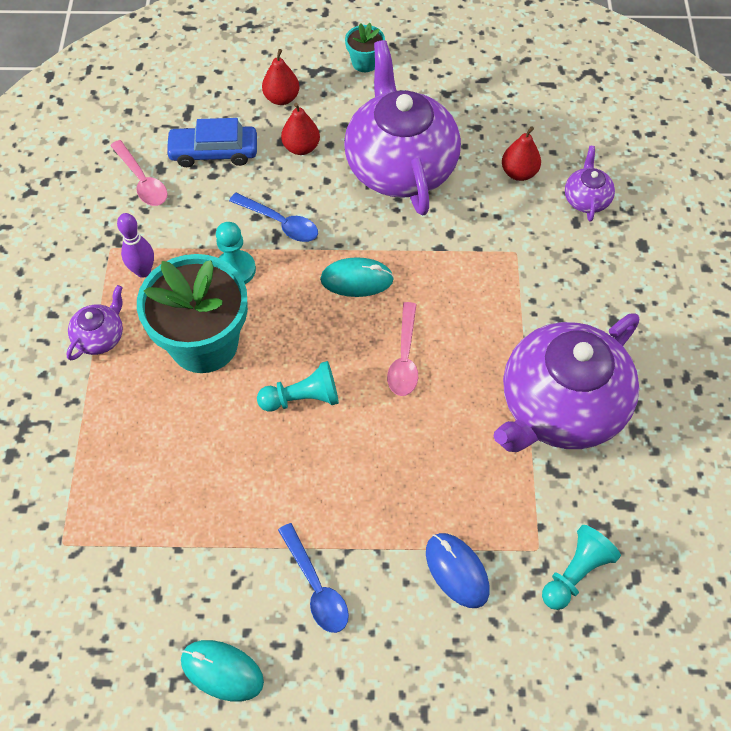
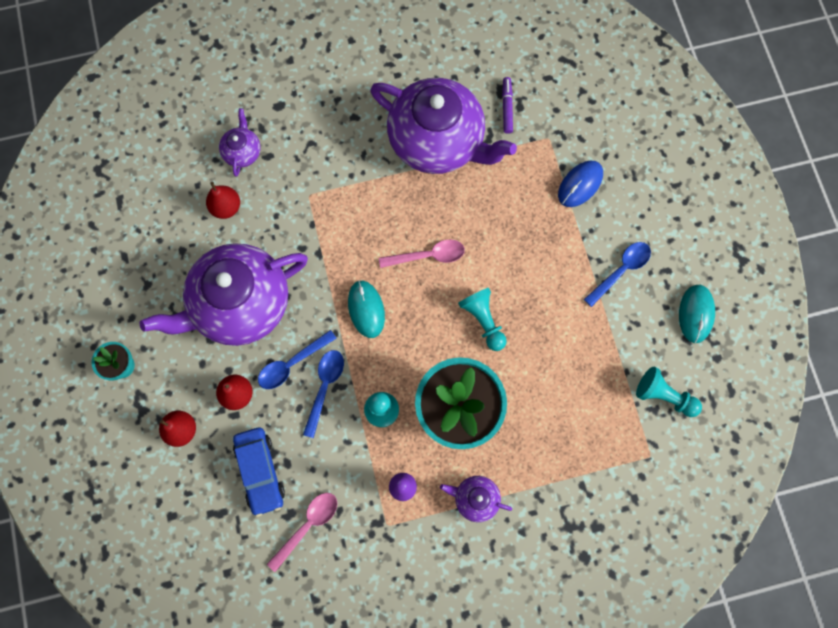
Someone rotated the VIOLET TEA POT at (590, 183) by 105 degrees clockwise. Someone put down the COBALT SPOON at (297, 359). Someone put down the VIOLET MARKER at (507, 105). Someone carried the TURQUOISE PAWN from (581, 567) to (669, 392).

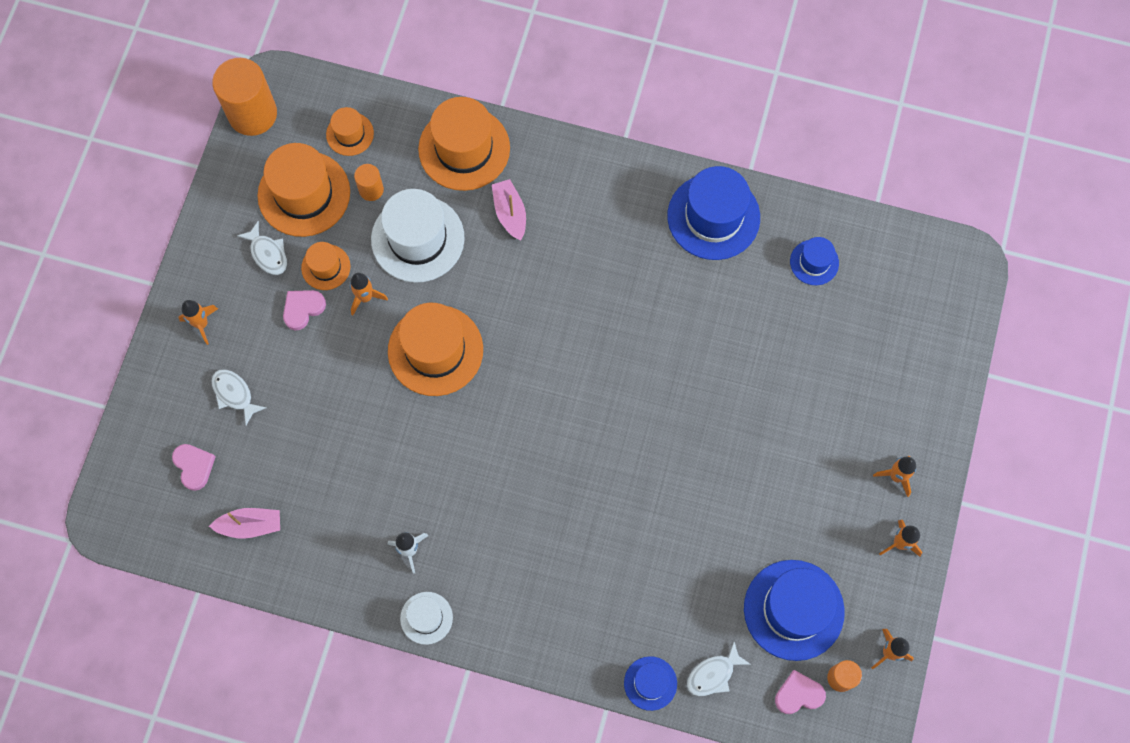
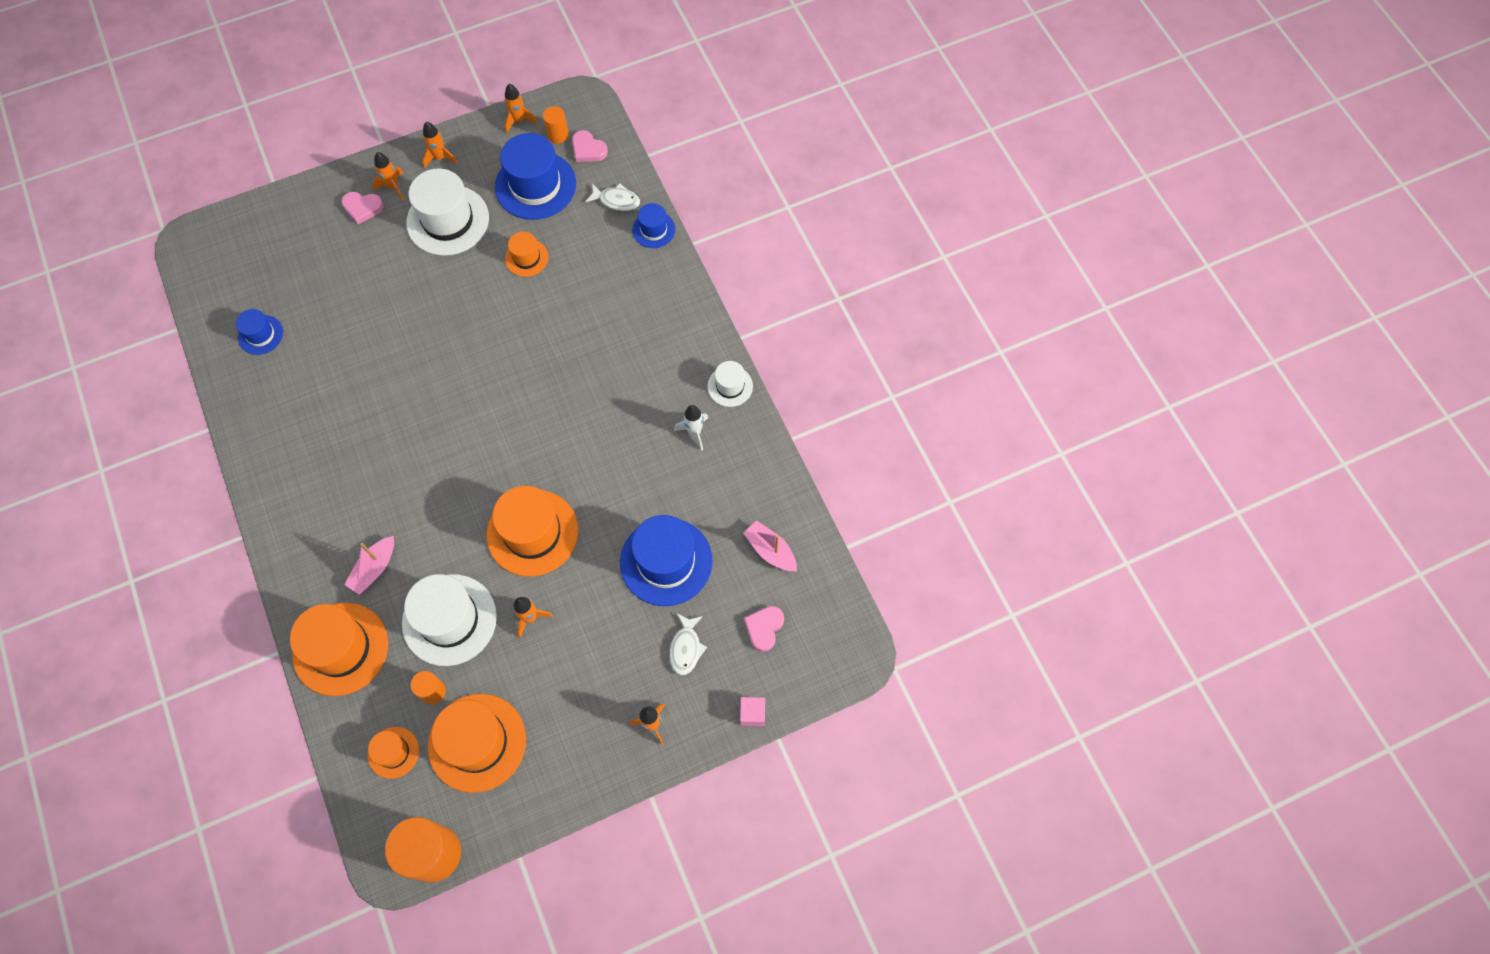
Someone carried the ROSY HEART SHAPE from (304, 310) to (362, 208). Someone put down the PURE WHITE TOP HAT at (447, 212). Someone carried the BRIGHT ORANGE TOP HAT from (325, 266) to (527, 254). Someone carried the COBALT TOP HAT from (713, 213) to (666, 560). Someone put down the ROSY CUBE at (752, 711). Someone took away the PURE WHITE FISH FIGURE at (262, 248).

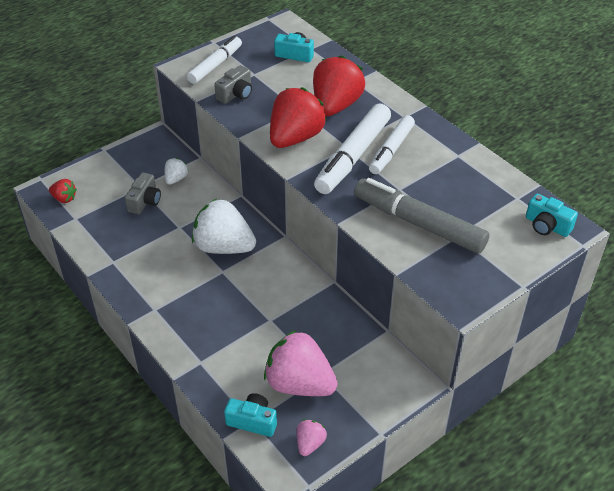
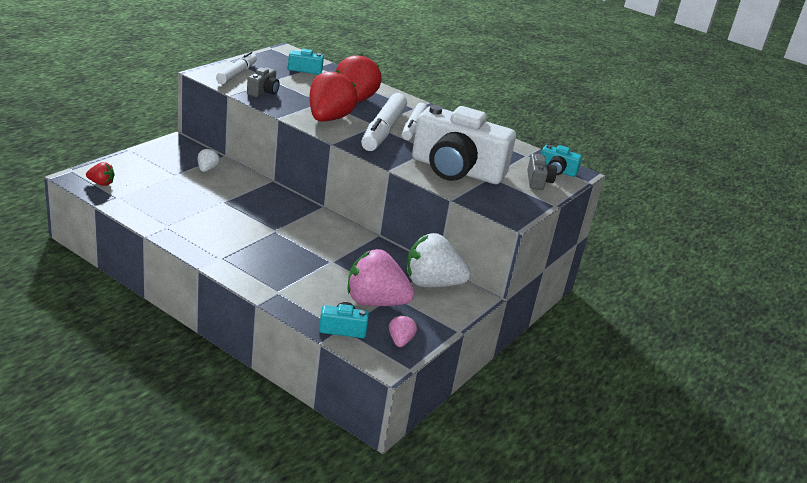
Someone carried the PURE WHITE STRAWBERRY from (224, 226) to (439, 260). Someone swapped the GREY MARKER at (421, 216) for the PURE WHITE COMPACT CAMERA at (464, 144). Someone carried the GREY COMPACT CAMERA from (143, 193) to (542, 171).

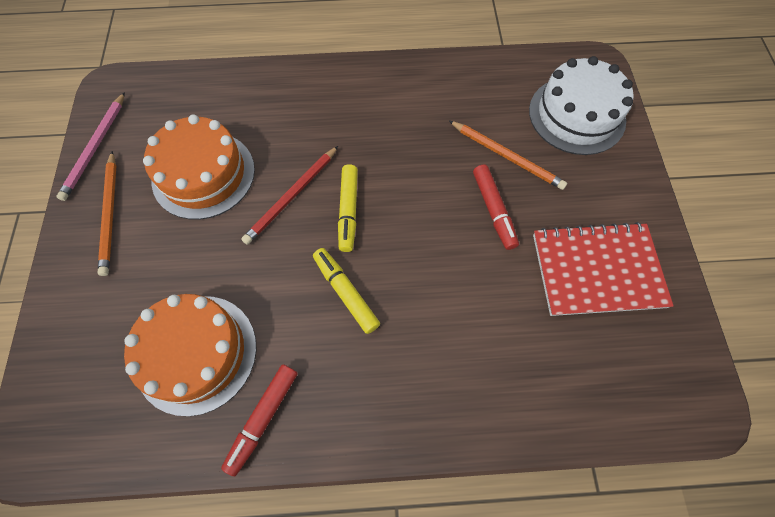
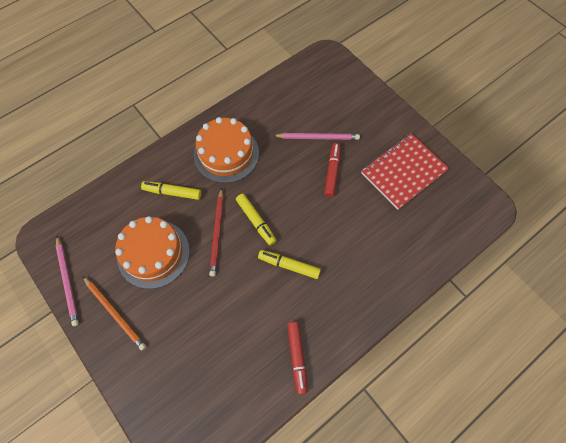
Someone put down the BRIGHT YELLOW MARKER at (171, 190). Someone carried the BRIGHT ORANGE CAKE from (190, 355) to (226, 150). Someone repainted the BRIGHT ORANGE LEAD PENCIL at (508, 155), which became the ROSY LEAD PENCIL at (316, 136). Someone rotated the RED MARKER at (496, 207) by 120 degrees counterclockwise. Someone took away the PURE WHITE CAKE at (581, 105).

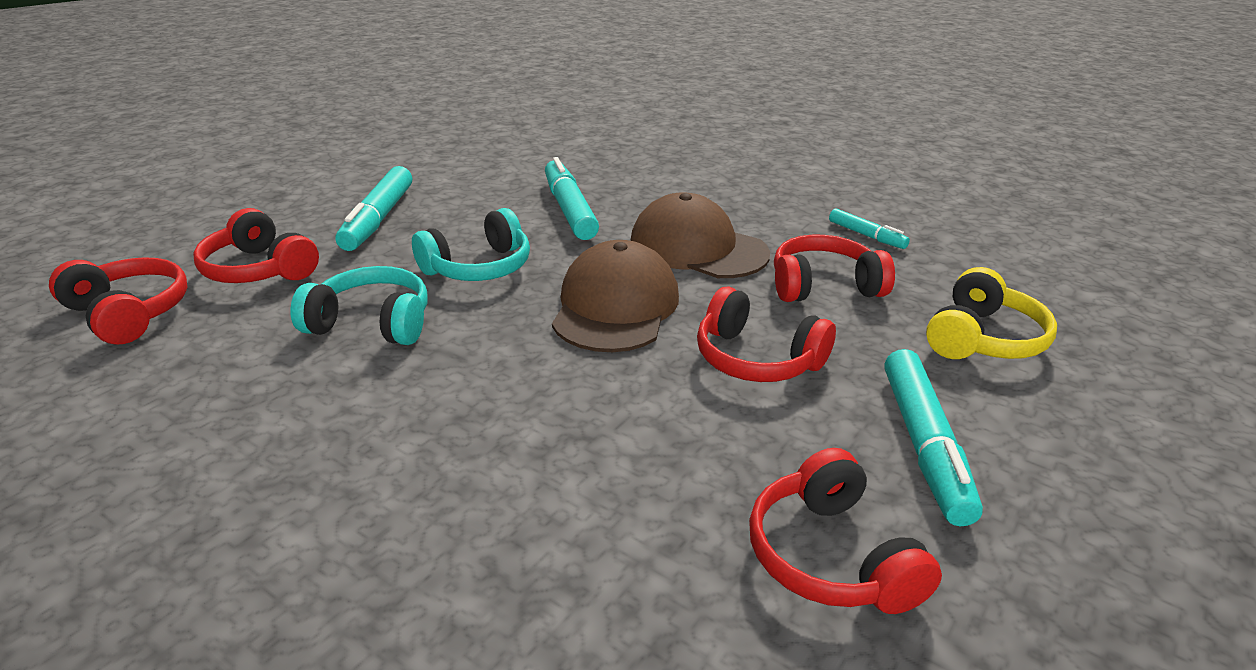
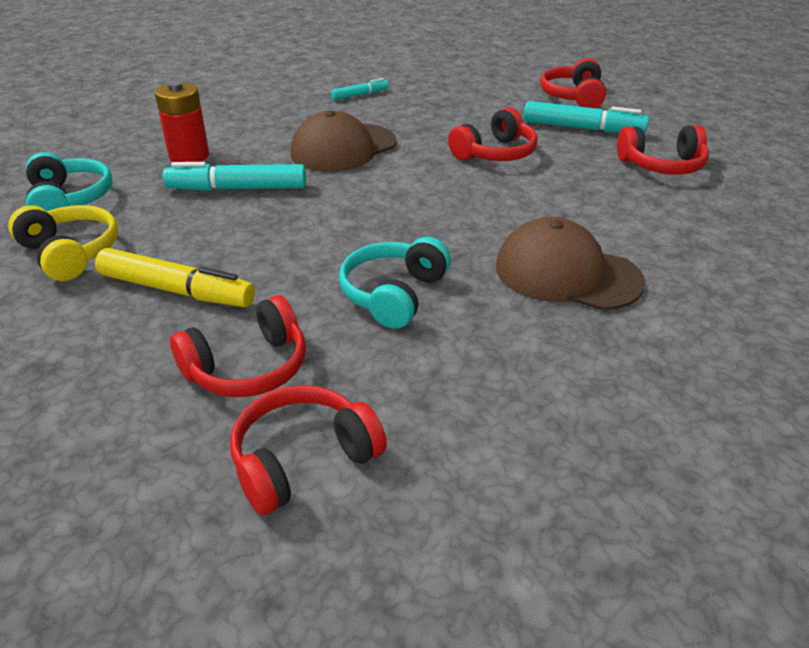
Someone carried the BRIGHT YELLOW HEADSET from (991, 313) to (63, 243). Someone carried the TURQUOISE HEADSET from (471, 244) to (69, 181). Someone repainted the TURQUOISE MARKER at (374, 208), which became the BRIGHT YELLOW MARKER at (175, 277). Someone put down the RED BATTERY at (182, 121). Someone carried the RUSSET CAP from (615, 296) to (570, 264). Someone carried the RED HEADSET from (834, 268) to (573, 83).

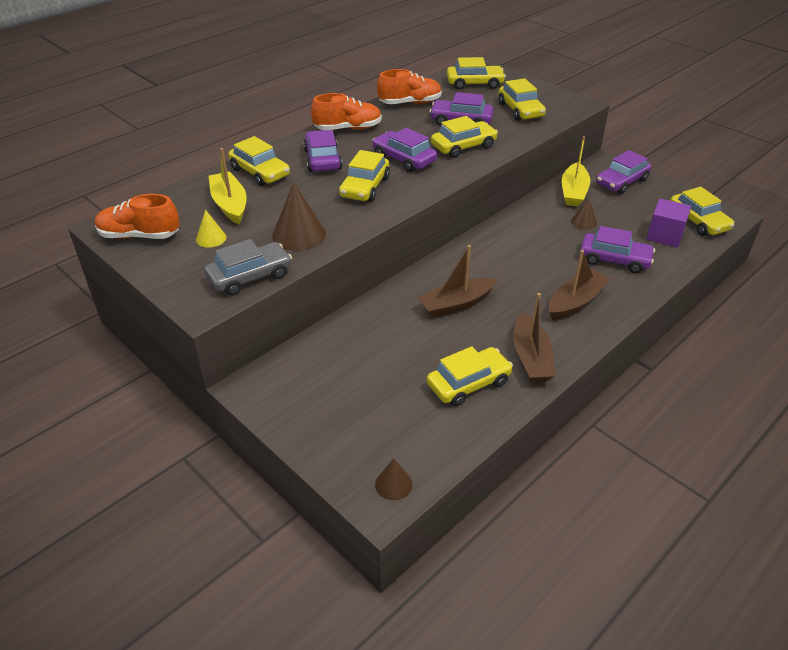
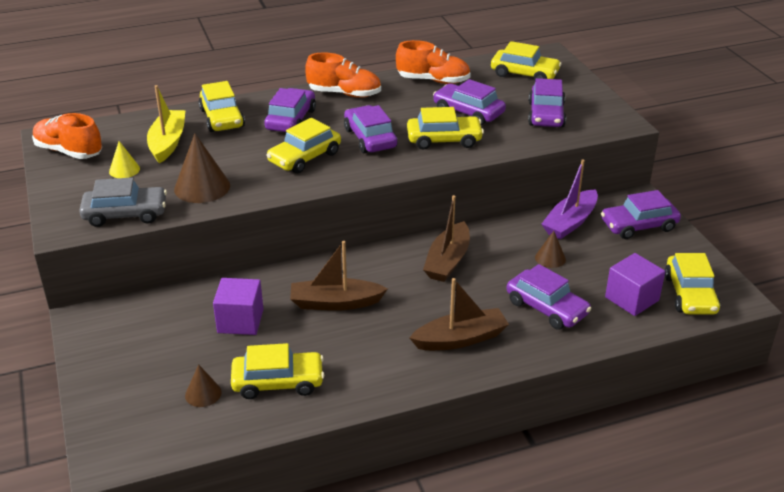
Someone carried the RUSSET CONE from (393, 479) to (203, 385). Someone put down the VIOLET CUBE at (238, 306). Someone carried the RUSSET BOAT from (534, 337) to (446, 238). Someone repainted the BRIGHT YELLOW AUTOMOBILE at (522, 99), which became the VIOLET AUTOMOBILE at (547, 102). Someone repainted the BRIGHT YELLOW BOAT at (576, 171), which became the VIOLET BOAT at (570, 199).

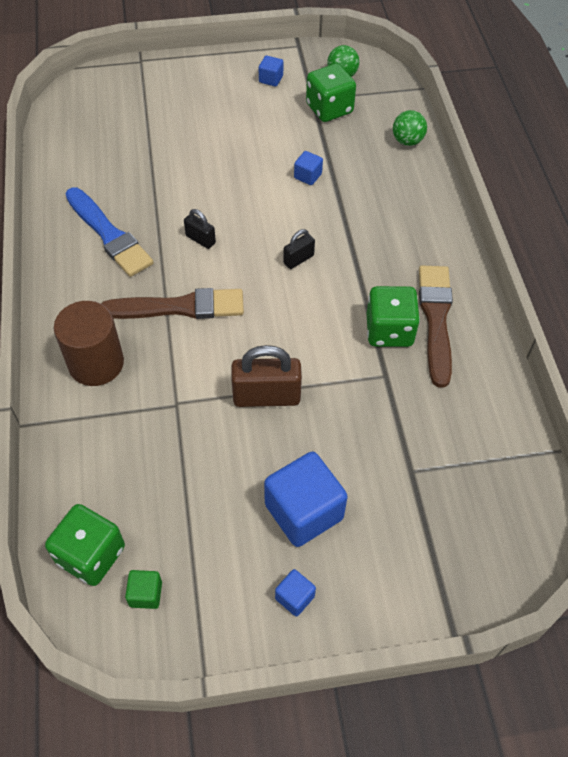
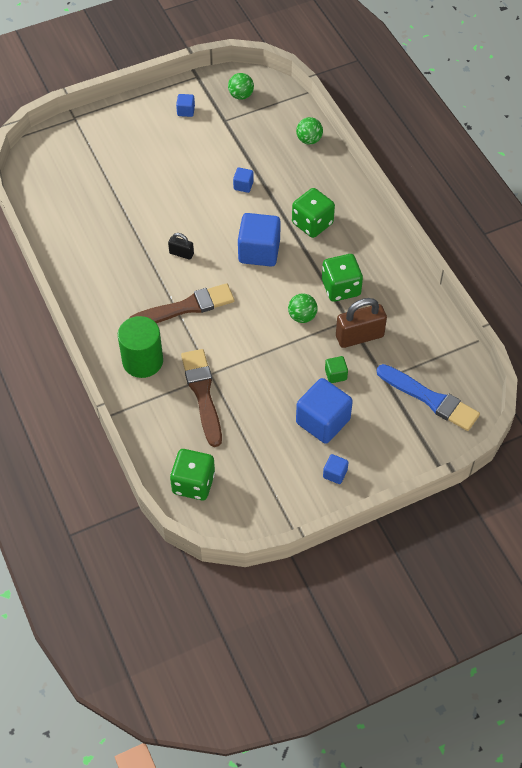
Someone repainted the RUSSET CYLINDER at (89, 343), which became the EMERALD CYLINDER at (140, 347). Someone carried the RUSSET PAINTBRUSH from (436, 326) to (201, 398). Someone swapped the EBONY PADLOCK at (299, 249) for the COBALT CUBE at (259, 240). Someone put down the EMERALD PLAY BALL at (303, 308). Someone carried the EMERALD DIE from (331, 92) to (313, 213). Someone carried the EMERALD CUBE from (143, 589) to (336, 369). Someone carried the RUSSET PADLOCK from (266, 376) to (361, 323). Someone carried the COBALT PAINTBRUSH from (109, 232) to (428, 397).

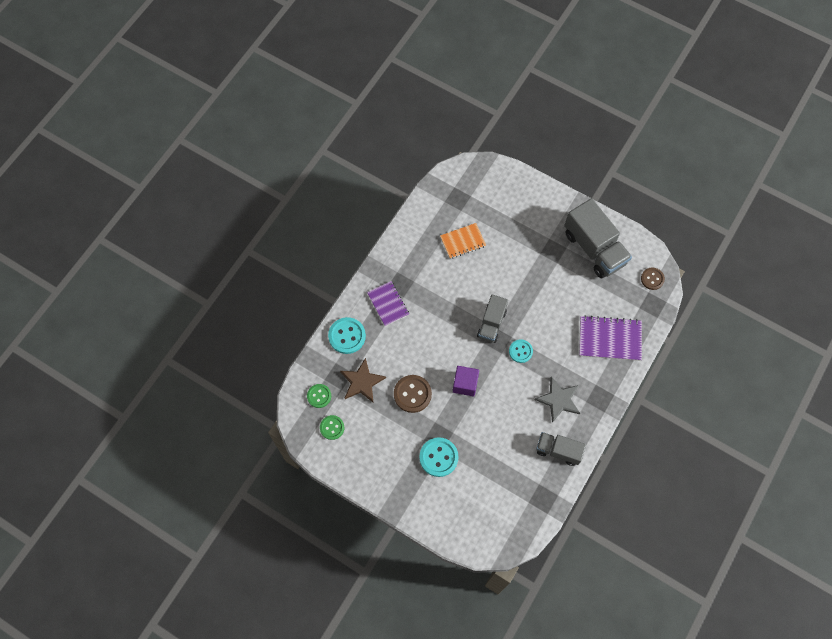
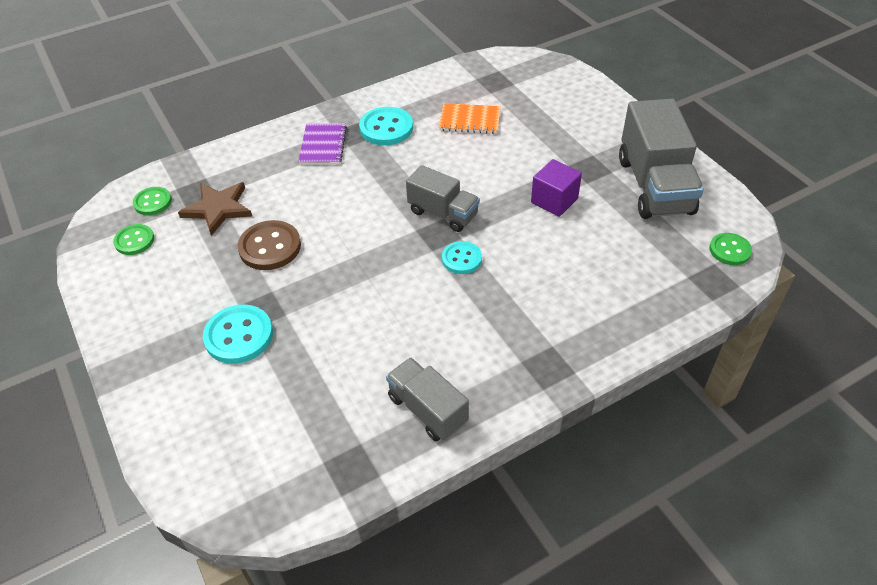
Someone carried the TURQUOISE BUTTON from (347, 335) to (386, 126). Someone rotated the GREY TRUCK at (492, 318) by 105 degrees counterclockwise. Someone carried the VIOLET CUBE from (466, 381) to (556, 188). Someone repainted the RUSSET BUTTON at (653, 278), which became the EMERALD BUTTON at (730, 249). Someone took away the GREY STAR SHAPE at (557, 400). Someone took away the VIOLET EXERCISE BOOK at (610, 338).

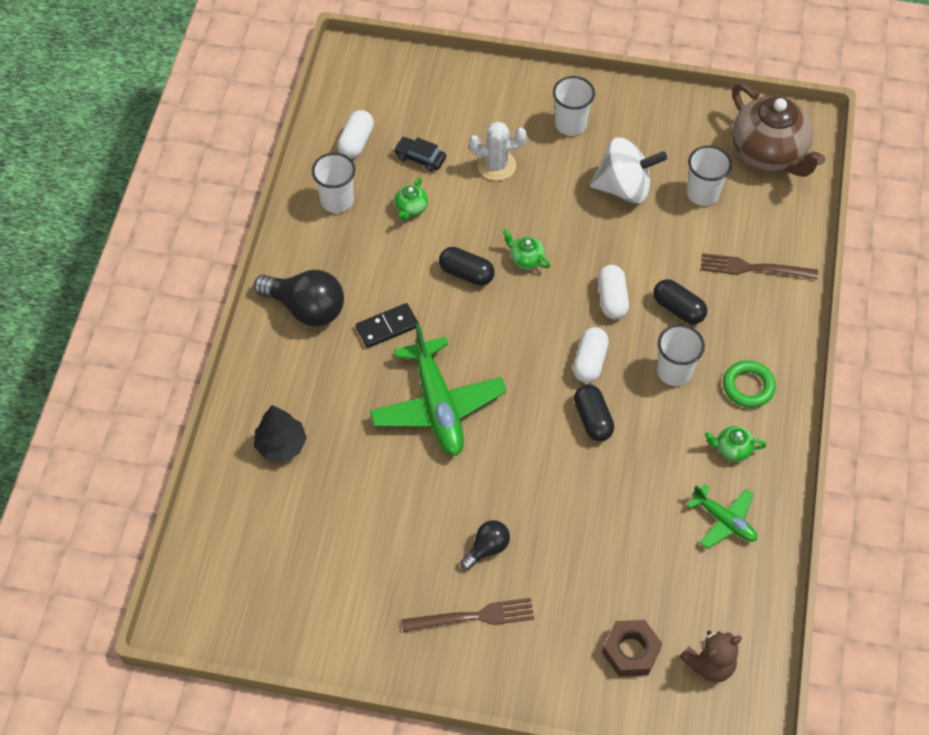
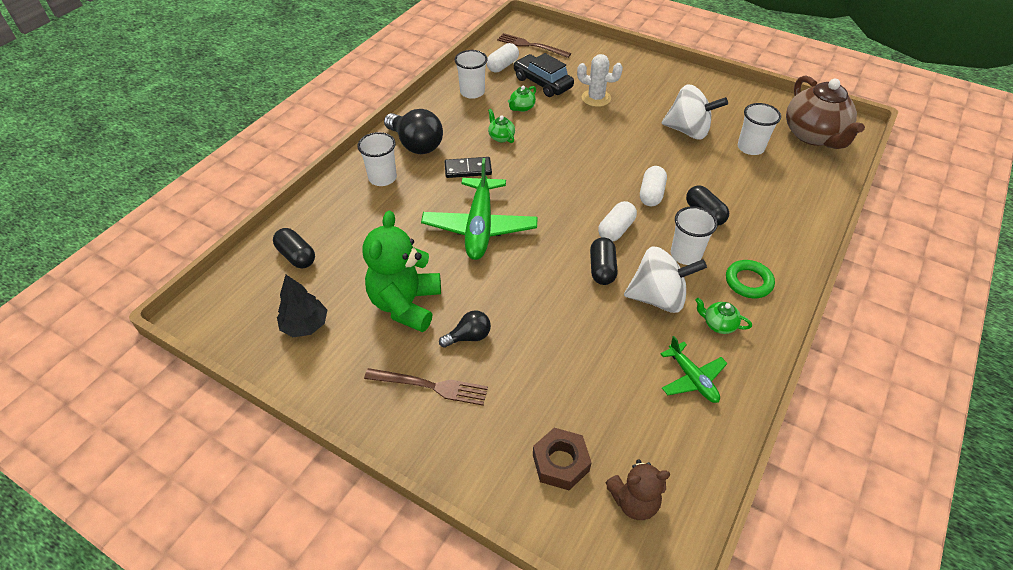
Someone carried the EBONY PILL SHAPE from (467, 266) to (294, 248). Someone carried the EBONY FIR TREE from (280, 433) to (302, 306). Someone carried the PURE WHITE CUP from (574, 106) to (377, 159). Someone put down the EMERALD TEDDY BEAR at (401, 271). Someone carried the EMERALD TEA POT from (527, 249) to (501, 126). Someone carried the RUSSET DINNER FORK from (759, 266) to (534, 45). Someone scaled the EBONY AUTOMOBILE at (420, 154) by 1.68. Someone put down the PURE WHITE SPINNING TOP at (665, 279).

